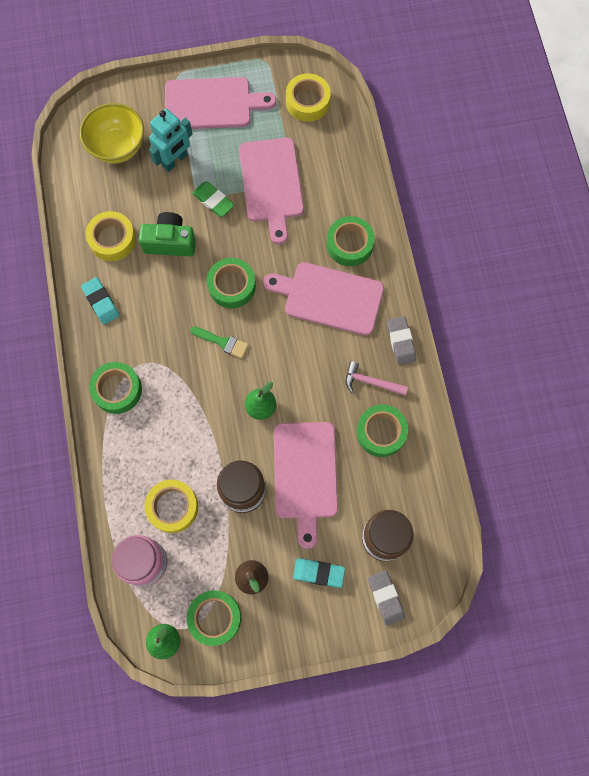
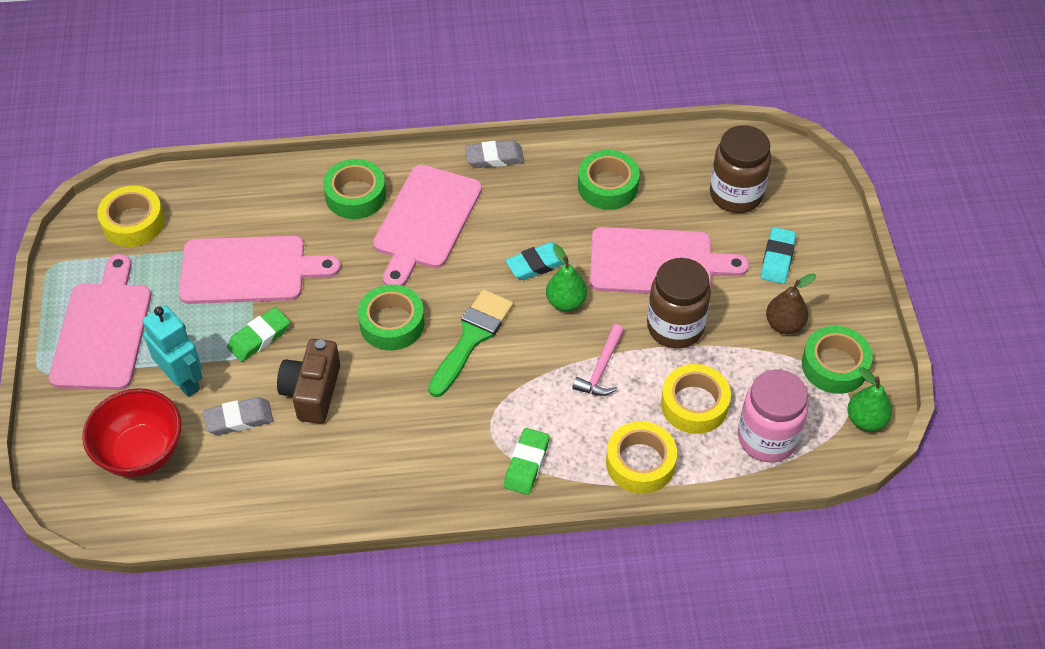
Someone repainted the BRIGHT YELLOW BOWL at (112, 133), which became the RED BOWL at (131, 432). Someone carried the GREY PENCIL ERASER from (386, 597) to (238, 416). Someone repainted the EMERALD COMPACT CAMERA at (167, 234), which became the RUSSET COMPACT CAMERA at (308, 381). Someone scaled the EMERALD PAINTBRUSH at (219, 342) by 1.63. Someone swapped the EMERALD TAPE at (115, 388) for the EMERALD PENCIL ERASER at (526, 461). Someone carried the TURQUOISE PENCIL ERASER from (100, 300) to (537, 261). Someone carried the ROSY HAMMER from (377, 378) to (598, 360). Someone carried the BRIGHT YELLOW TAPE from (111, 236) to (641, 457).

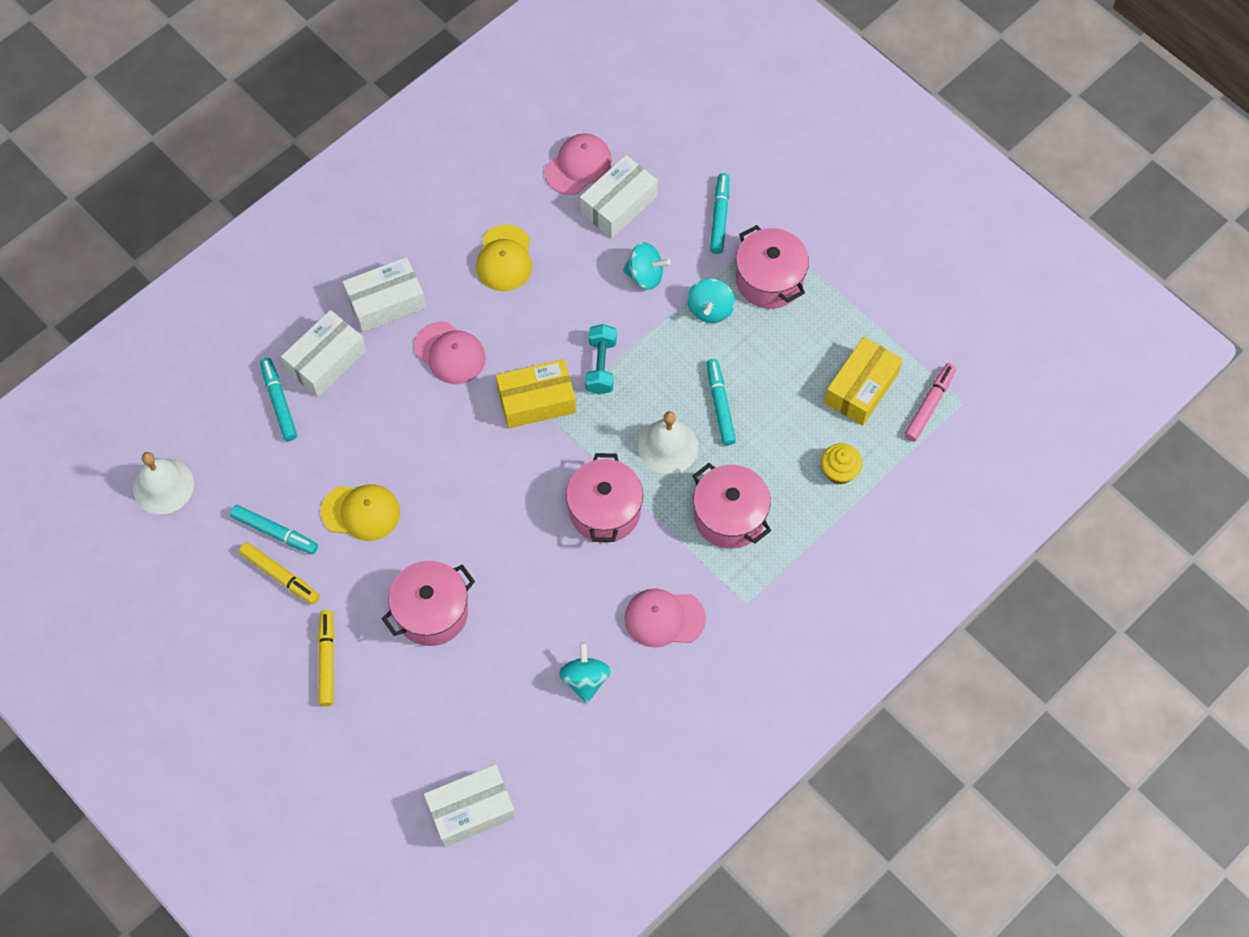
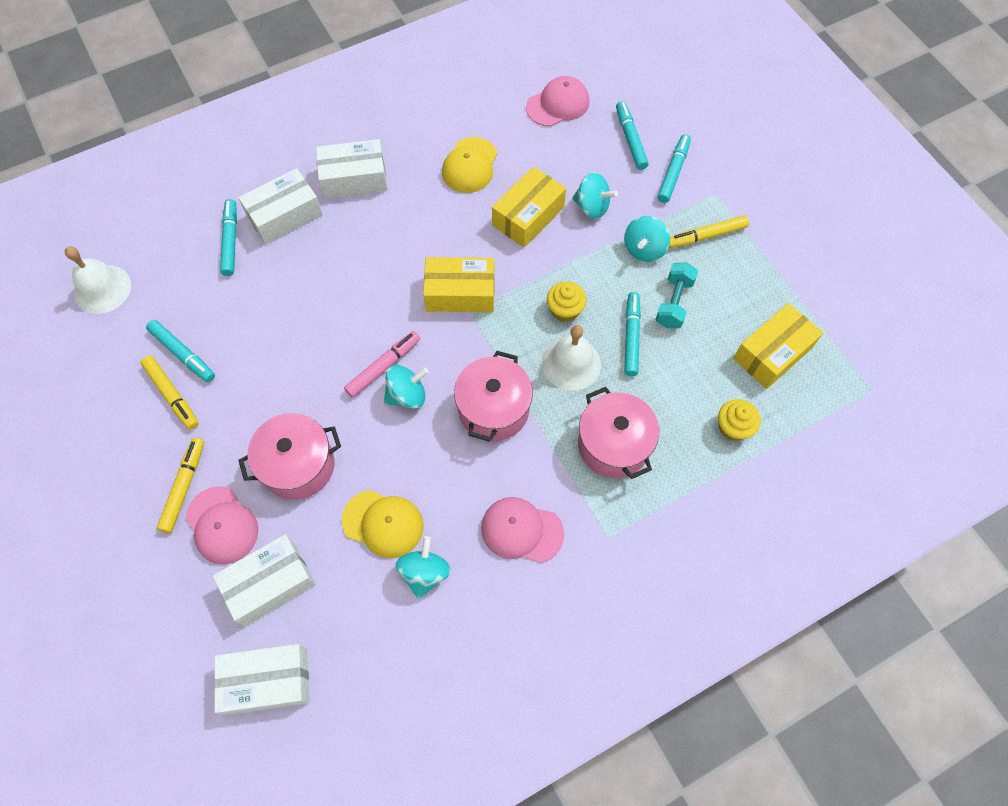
Someone carried the ROSY CAP from (450, 353) to (222, 525). Someone carried the PURE WHITE PACKAGE from (619, 196) to (264, 580). Someone carried the BRIGHT YELLOW CAP from (360, 512) to (382, 524). Someone carried the ROSY MARKER from (930, 402) to (382, 364). Someone put down the TURQUOISE SPINNING TOP at (406, 387). Someone put down the BRIGHT YELLOW PACKAGE at (529, 206). Someone put down the BRIGHT YELLOW CUPCAKE at (566, 302). Someone put down the TURQUOISE MARKER at (632, 135). Someone carried the TURQUOISE DUMBBELL from (601, 359) to (676, 295). Someone swapped the ROSY POT at (772, 267) for the BRIGHT YELLOW MARKER at (709, 231).

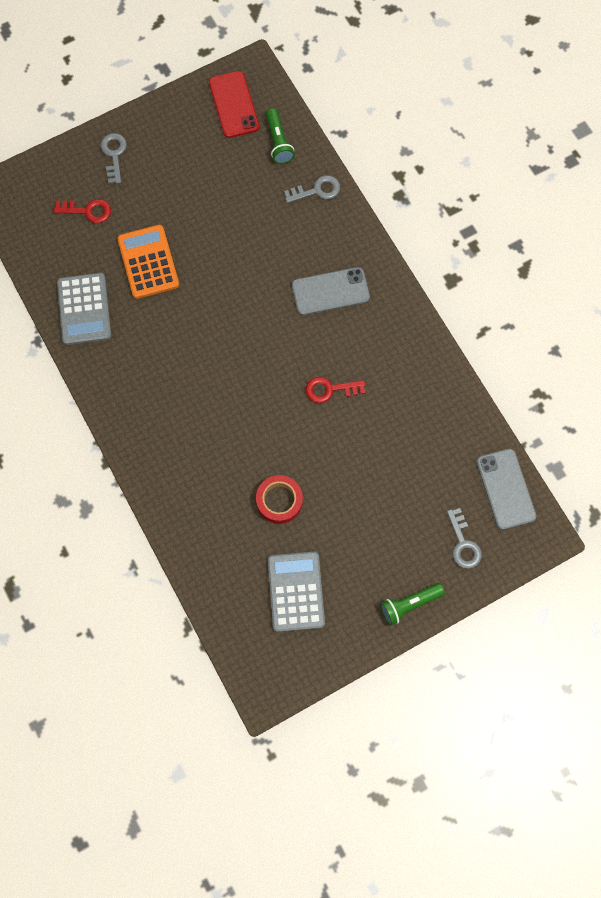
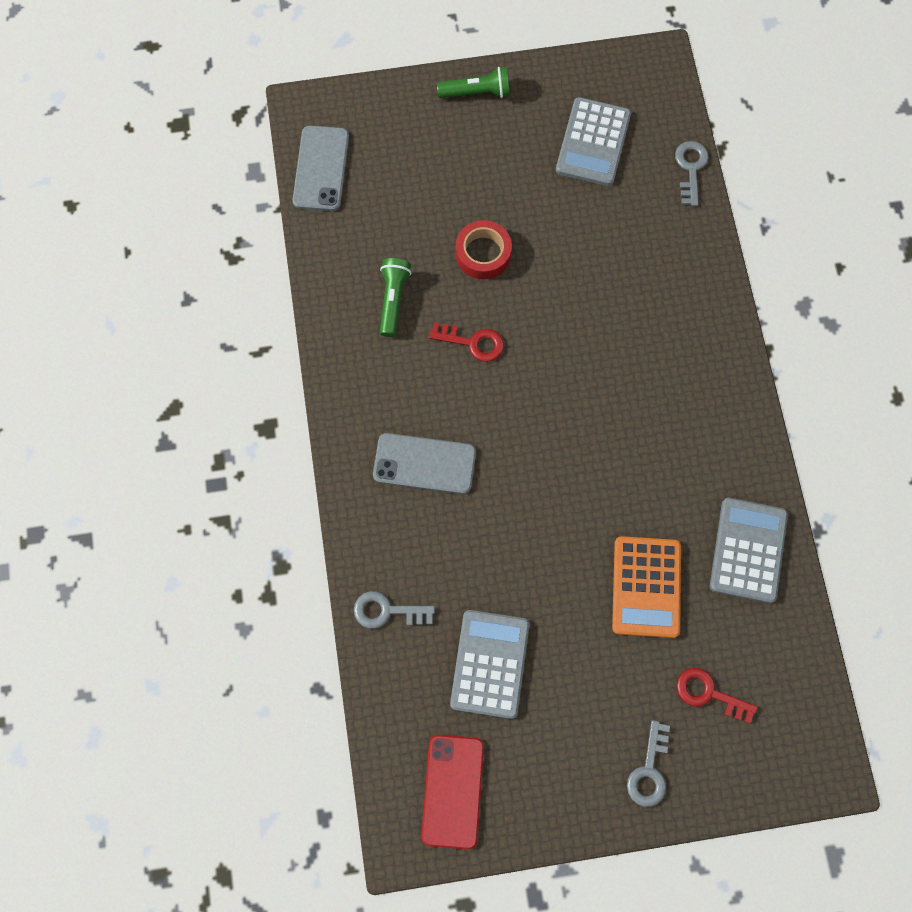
Someone carried the EMERALD POCKET TORCH from (280, 136) to (395, 297). Someone put down the GREY CALCULATOR at (489, 664). Someone carried the RED TAPE from (279, 499) to (484, 249). Someone carried the GREY LATCHKEY from (464, 538) to (692, 173).

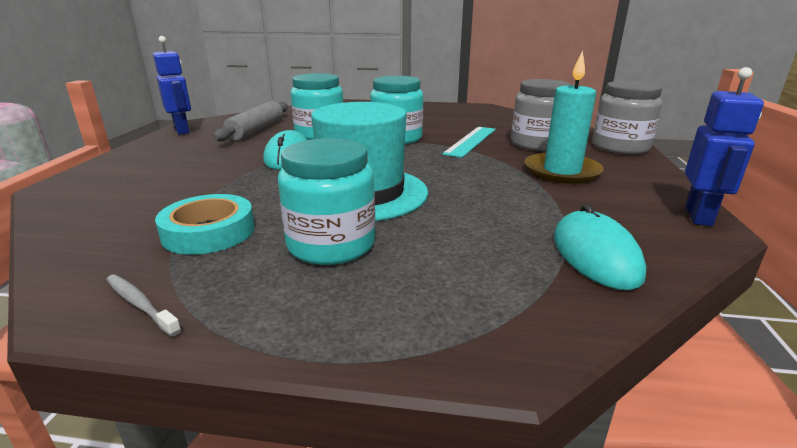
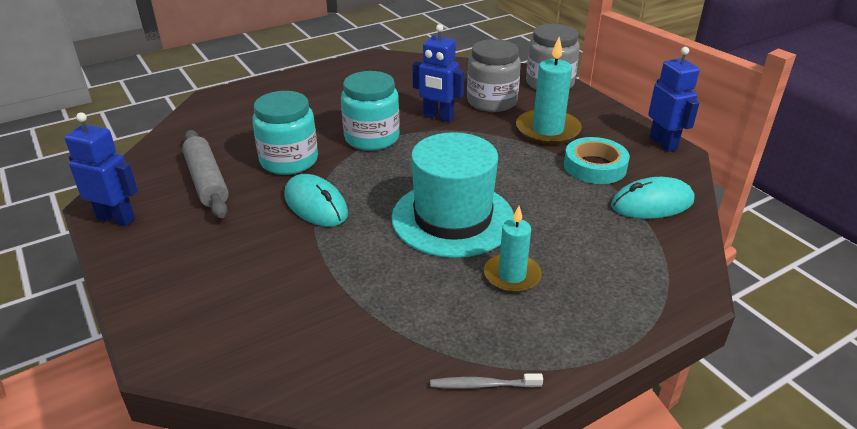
Someone swapped the TURQUOISE MEASURING STICK at (469, 142) for the COBALT TOY ROBOT at (438, 73). Someone swapped the TURQUOISE JAM JAR at (326, 201) for the TURQUOISE PILLAR CANDLE at (513, 249). Someone carried the TURQUOISE TAPE from (205, 224) to (597, 160). Someone rotated the TURQUOISE MOUSE at (600, 247) by 60 degrees counterclockwise.

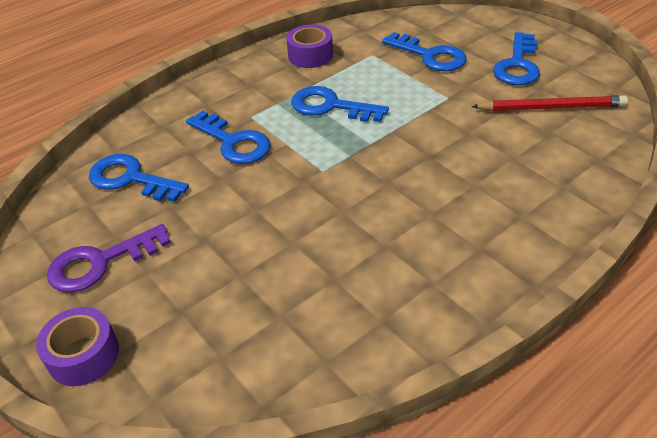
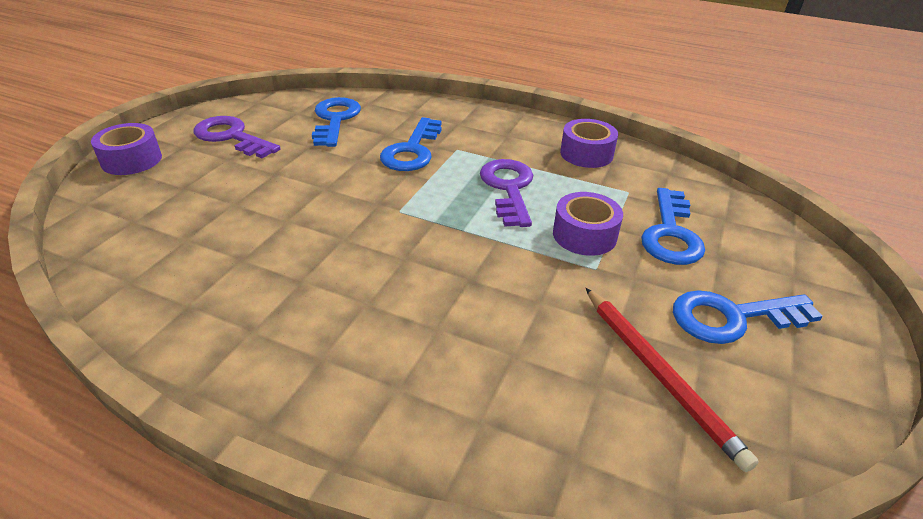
Someone repainted the COBALT LATCHKEY at (340, 104), which became the VIOLET LATCHKEY at (506, 193). Someone put down the VIOLET TAPE at (588, 224).

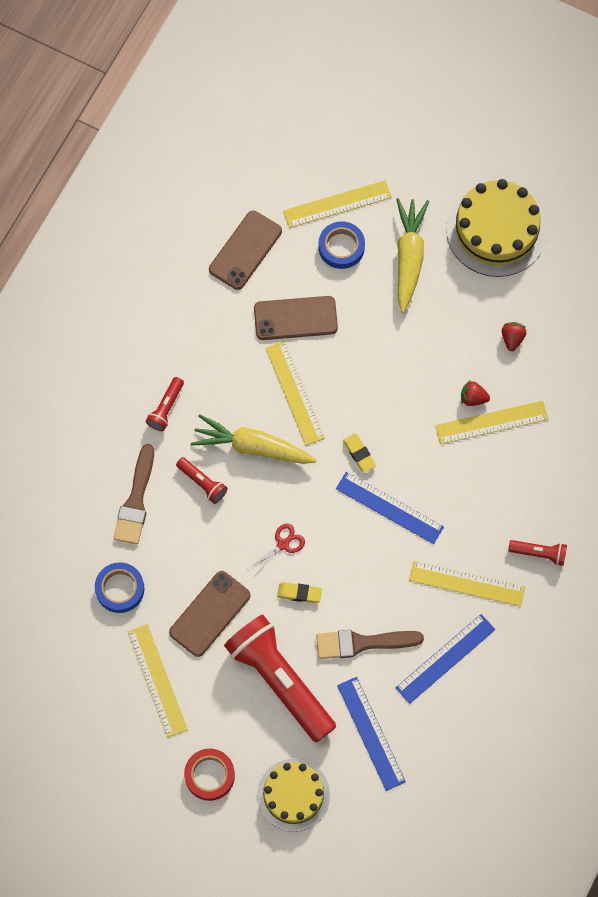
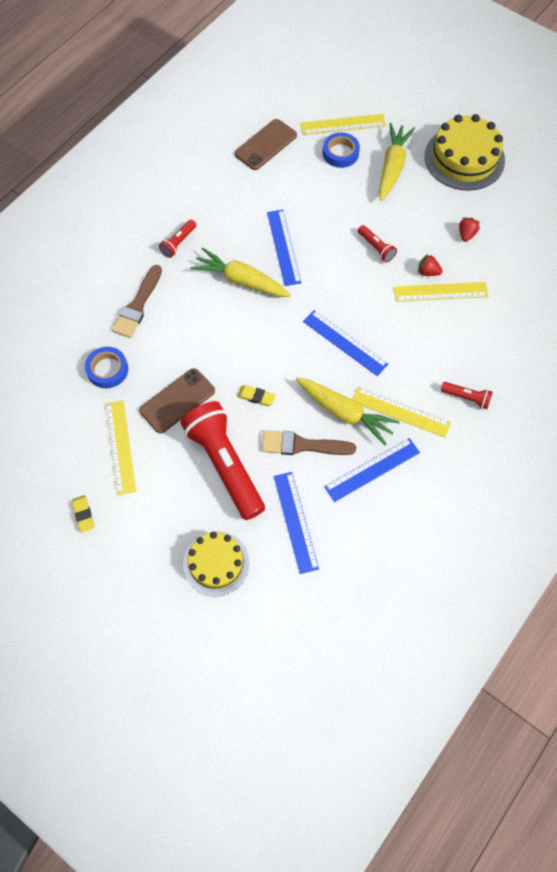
Someone carried the BRIGHT YELLOW PENCIL ERASER from (359, 453) to (83, 514). Someone repainted the BRIGHT YELLOW MEASURING STICK at (295, 393), which became the COBALT MEASURING STICK at (284, 248). Someone put down the BRIGHT YELLOW TOY CARROT at (348, 411). Someone carried the RED POCKET TORCH from (202, 480) to (377, 243). Someone took away the RED TAPE at (209, 775). Someone took away the RED SHEARS at (276, 549). Someone took away the RUSSET SMARTPHONE at (296, 318).

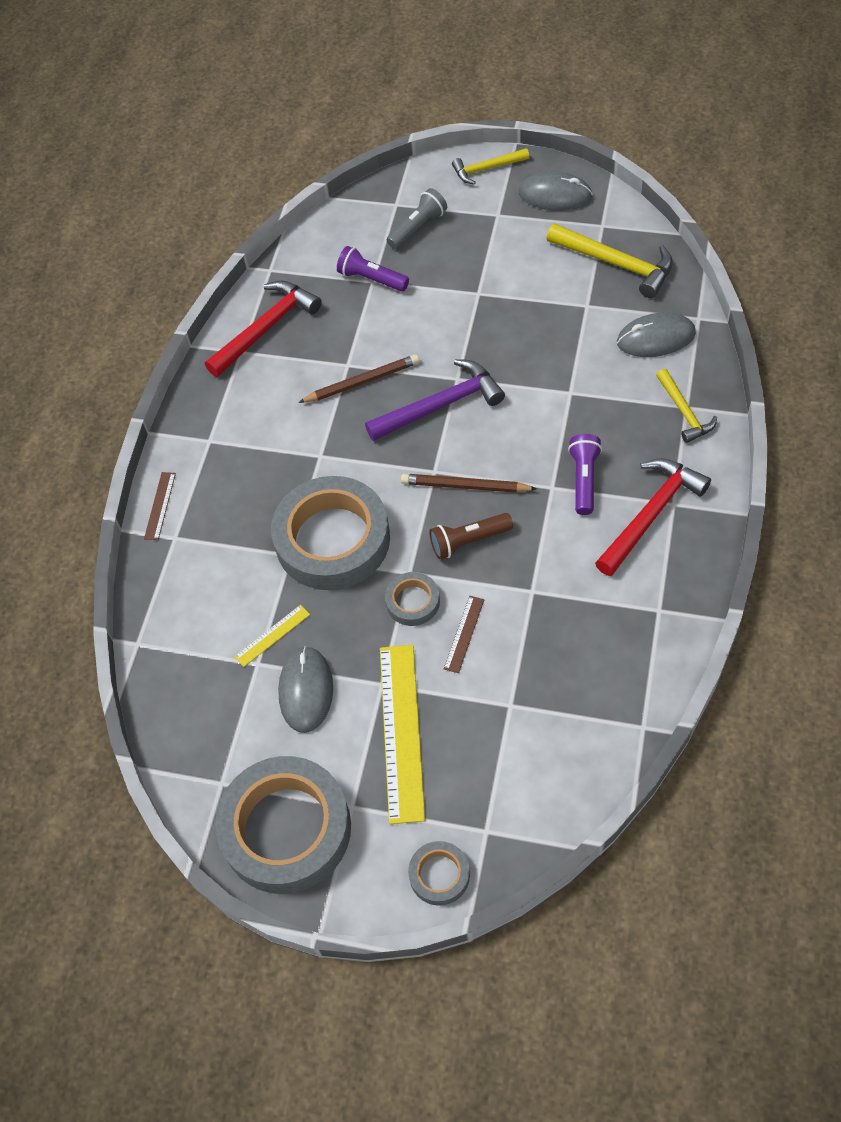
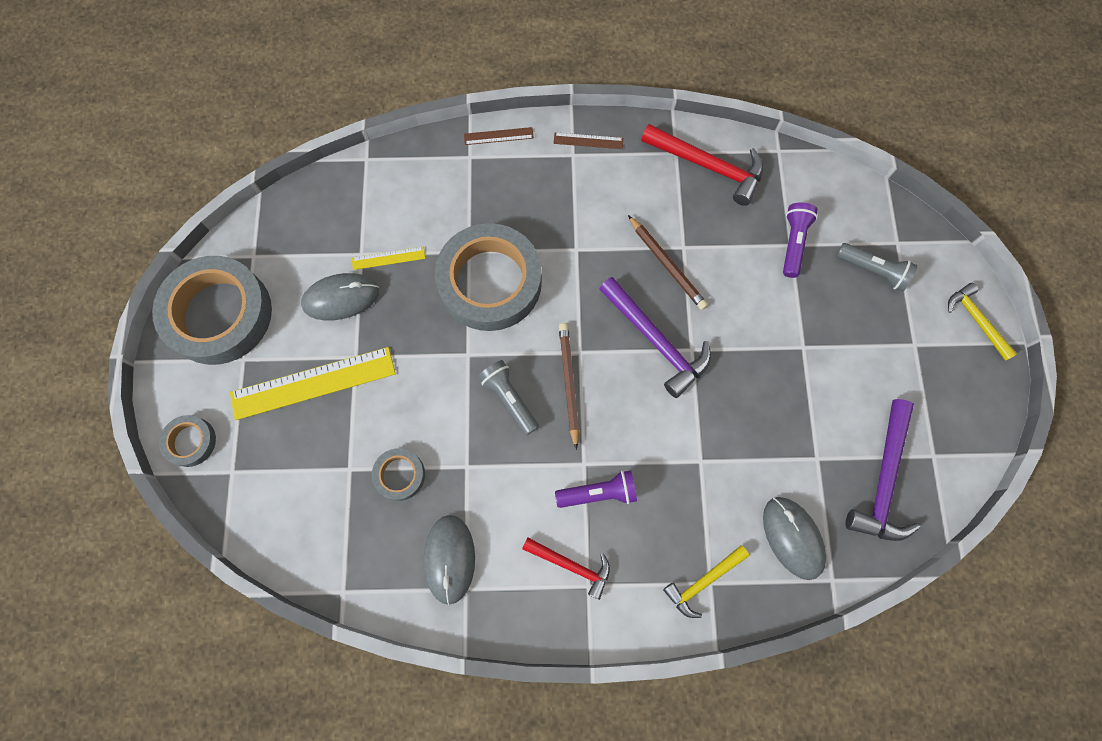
Someone rotated the BRIGHT YELLOW MEASURING STICK at (272, 636) by 45 degrees counterclockwise. Someone carried the GREY TAPE from (412, 599) to (398, 474). Someone carried the GREY MOUSE from (556, 191) to (449, 560). Someone repainted the RUSSET POCKET TORCH at (471, 536), which became the GREY POCKET TORCH at (508, 397). Someone scaled the RED HAMMER at (653, 517) by 0.62. Someone carried the RUSSET MEASURING STICK from (464, 634) to (588, 140). Someone repainted the BRIGHT YELLOW HAMMER at (610, 260), which became the VIOLET HAMMER at (883, 470).

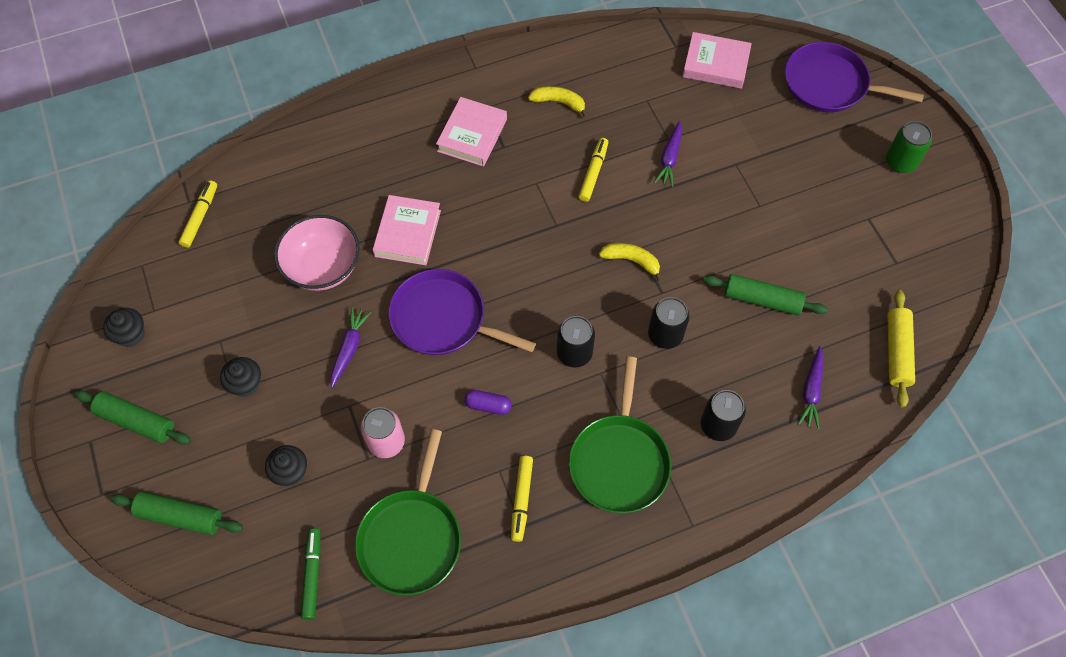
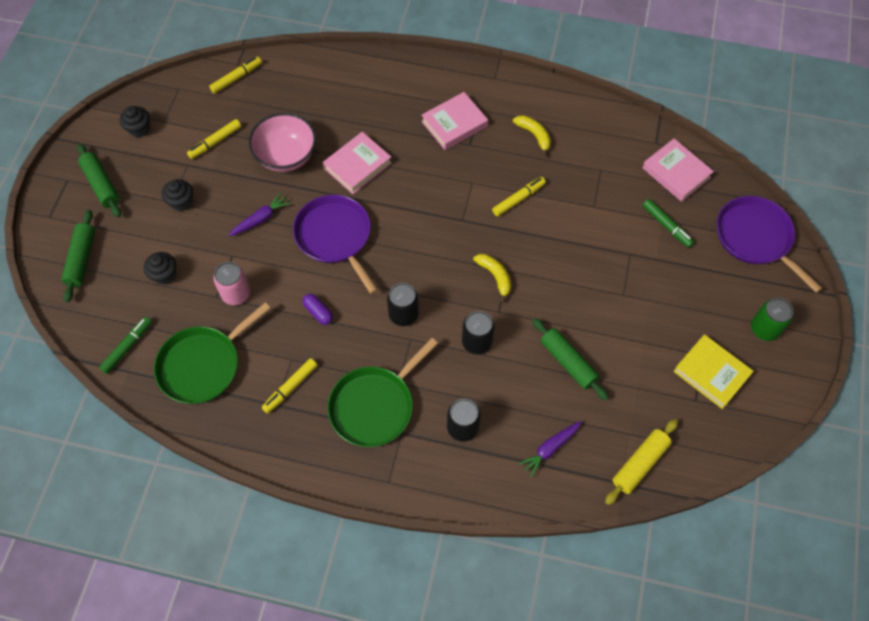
Someone rotated the EMERALD ROLLING PIN at (176, 513) by 45 degrees clockwise. Someone put down the BRIGHT YELLOW MARKER at (214, 139). Someone put down the EMERALD MARKER at (668, 223). Someone put down the BRIGHT YELLOW HARDCOVER at (713, 371). Someone took away the VIOLET TOY CARROT at (668, 154).

